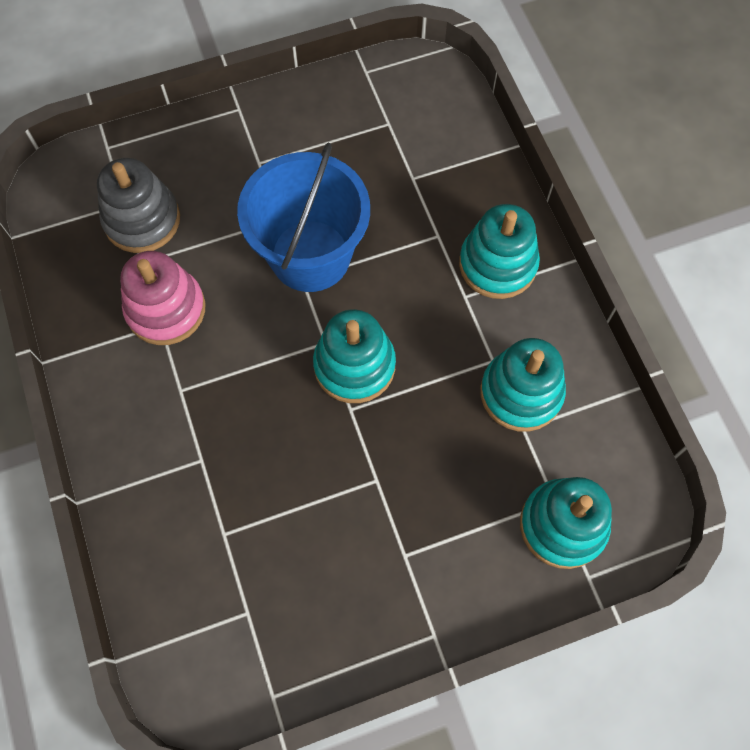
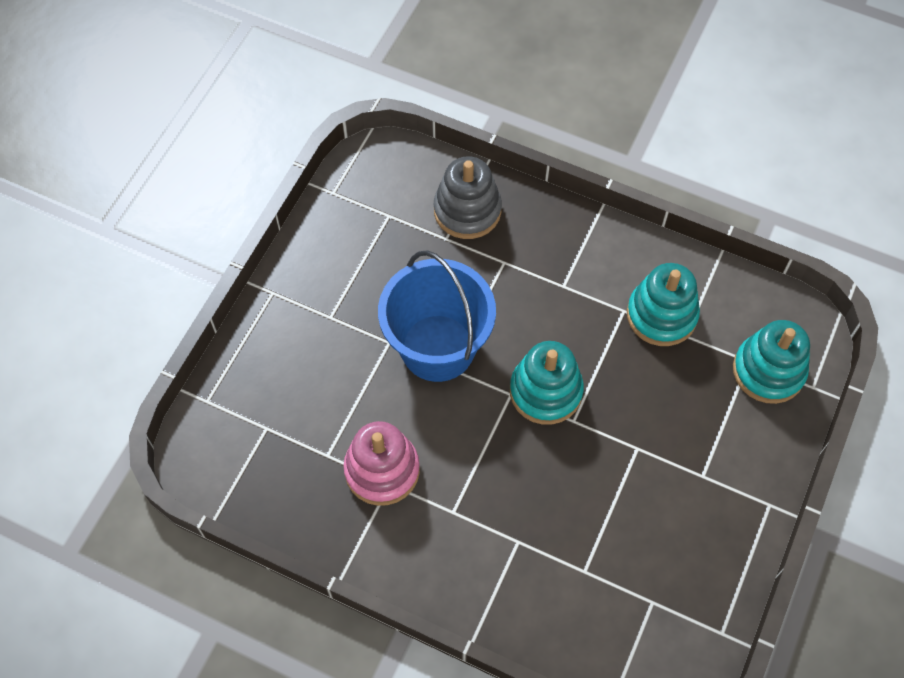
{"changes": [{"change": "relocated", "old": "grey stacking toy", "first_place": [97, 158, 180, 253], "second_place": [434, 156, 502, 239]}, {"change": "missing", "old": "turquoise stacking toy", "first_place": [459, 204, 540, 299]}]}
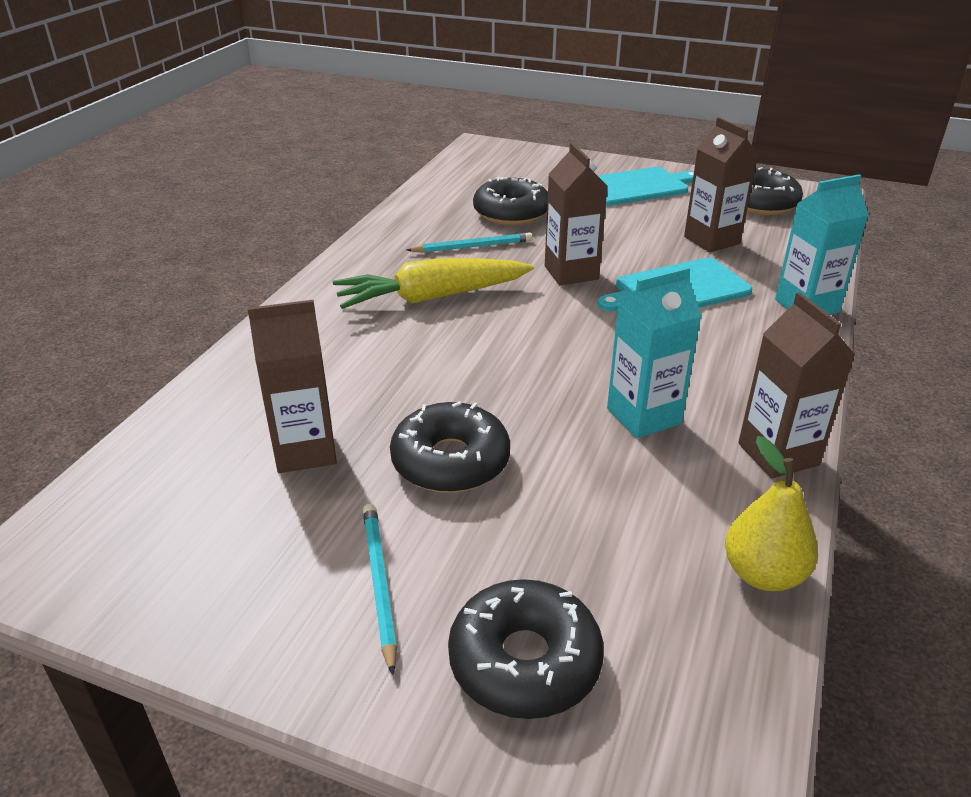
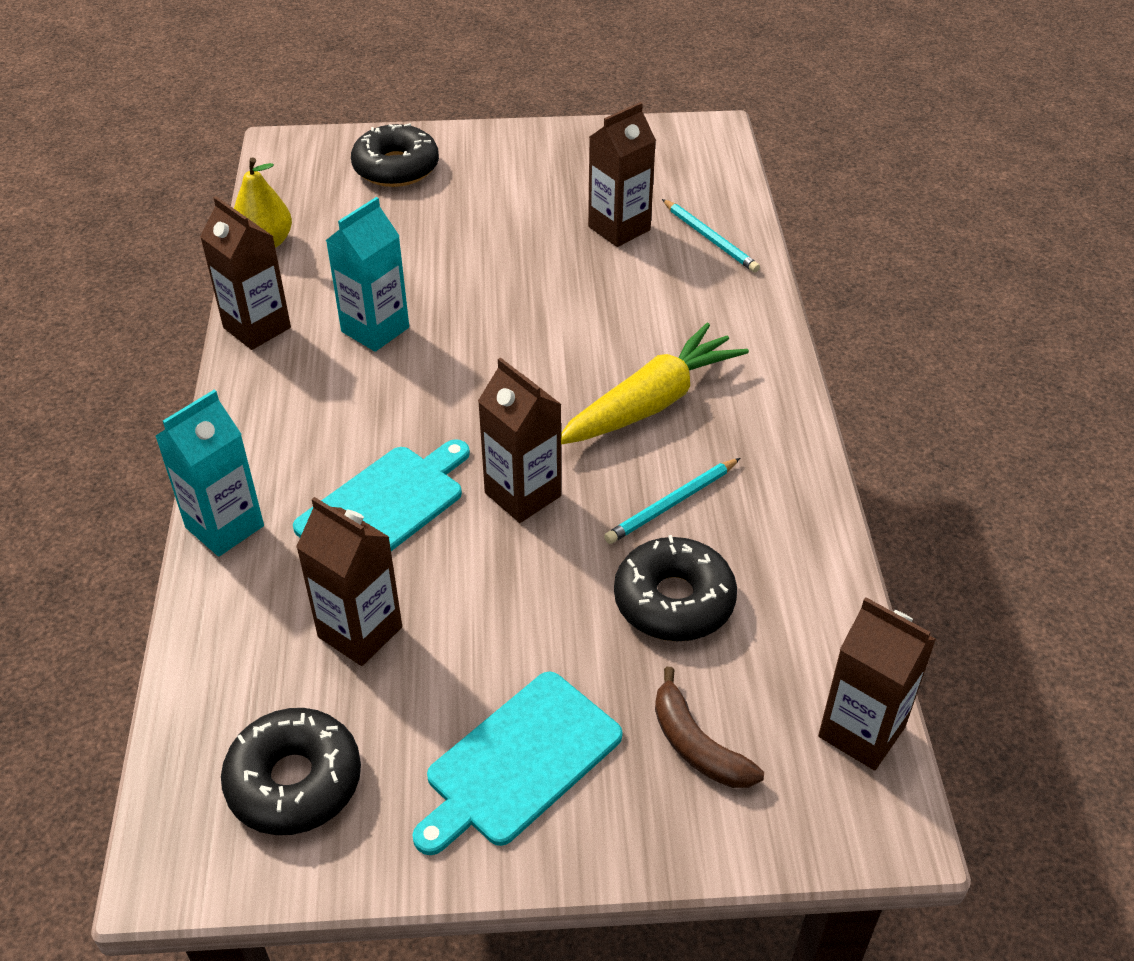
{"changes": [{"change": "missing", "old": "black donut", "first_place": [390, 401, 510, 493]}, {"change": "relocated", "old": "turquoise pencil", "first_place": [363, 504, 397, 675], "second_place": [662, 199, 760, 272]}, {"change": "appeared", "new": "brown carton", "second_place": [818, 597, 936, 770]}, {"change": "appeared", "new": "brown banana", "second_place": [655, 667, 764, 788]}]}
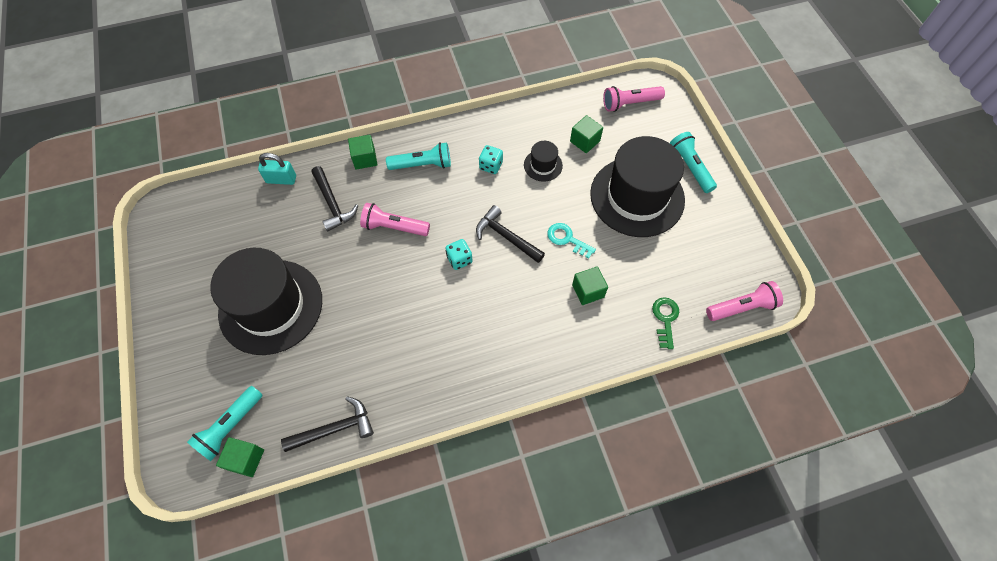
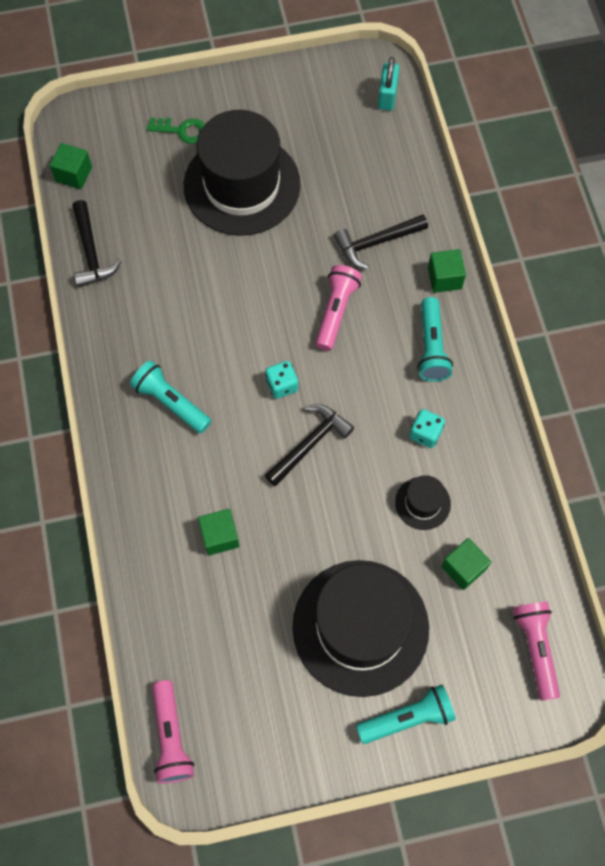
{"changes": [{"change": "relocated", "old": "turquoise padlock", "first_place": [258, 153, 296, 185], "second_place": [378, 57, 399, 110]}, {"change": "missing", "old": "turquoise key", "first_place": [547, 223, 596, 259]}, {"change": "relocated", "old": "green key", "first_place": [652, 297, 679, 349], "second_place": [147, 118, 205, 144]}, {"change": "relocated", "old": "turquoise flashlight", "first_place": [187, 386, 263, 461], "second_place": [130, 360, 211, 433]}]}
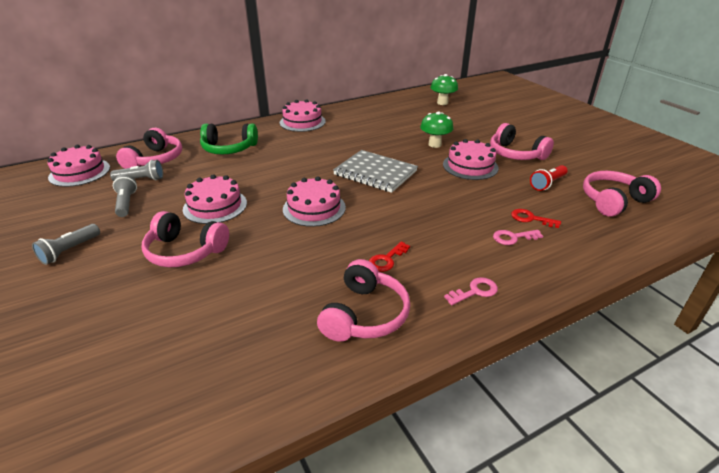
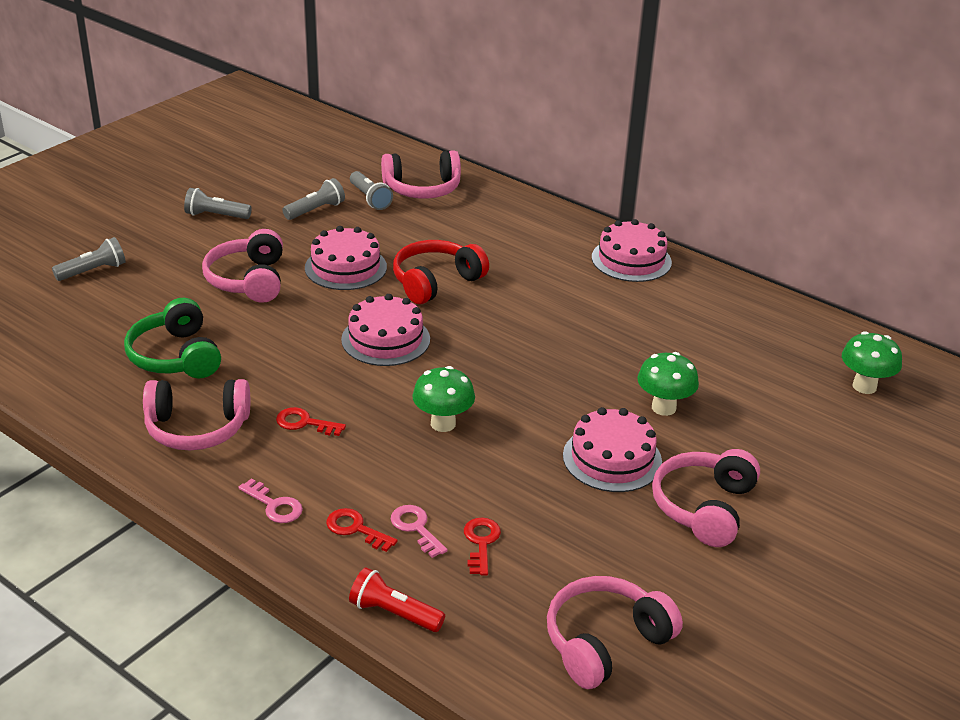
{"changes": [{"change": "relocated", "old": "green headphones", "first_place": [200, 123, 258, 154], "second_place": [124, 298, 221, 378]}, {"change": "missing", "old": "pink cake", "first_place": [47, 145, 110, 187]}, {"change": "missing", "old": "grey notebook", "first_place": [333, 150, 418, 193]}, {"change": "relocated", "old": "red flashlight", "first_place": [530, 165, 568, 191], "second_place": [349, 567, 445, 632]}, {"change": "spun", "old": "pink headphones", "first_place": [583, 171, 661, 217], "second_place": [547, 576, 683, 689], "degrees": -75}, {"change": "appeared", "new": "grey flashlight", "second_place": [52, 237, 125, 281]}, {"change": "appeared", "new": "red headphones", "second_place": [393, 240, 489, 304]}, {"change": "appeared", "new": "green mushroom", "second_place": [412, 366, 475, 432]}, {"change": "appeared", "new": "red key", "second_place": [326, 508, 398, 552]}]}
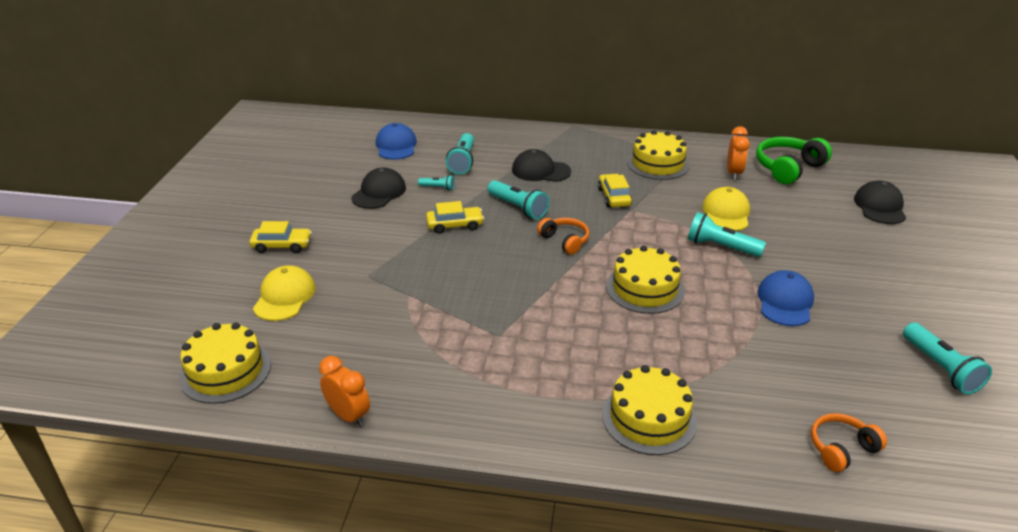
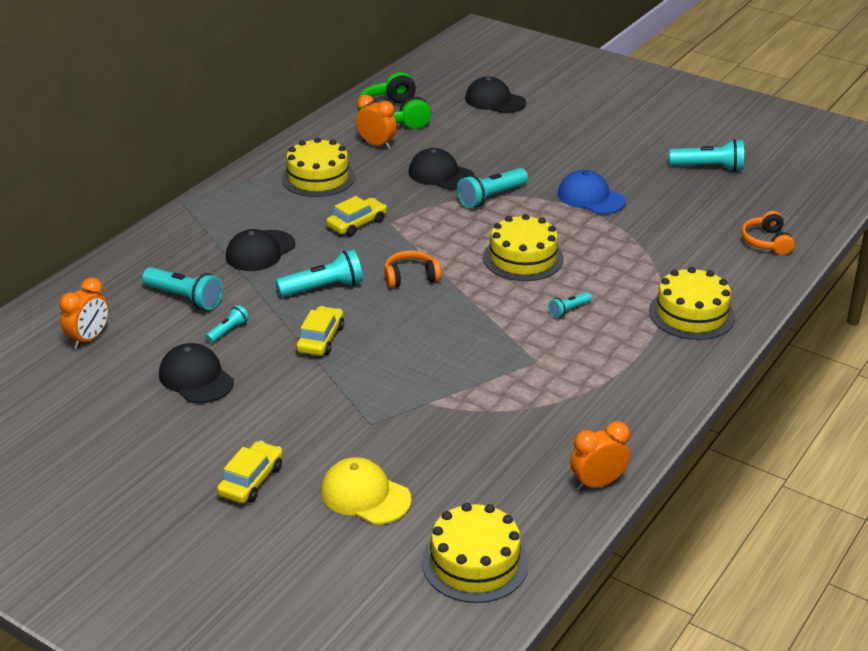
{"changes": [{"change": "exchanged", "old": "blue cap", "new": "orange clock", "first_place": [376, 123, 417, 160], "second_place": [59, 278, 109, 349]}, {"change": "spun", "old": "yellow car", "first_place": [598, 174, 632, 207], "second_place": [326, 196, 387, 237], "degrees": 120}, {"change": "colour", "old": "yellow cap", "new": "black cap", "first_place": [702, 187, 750, 231], "second_place": [408, 148, 474, 190]}, {"change": "appeared", "new": "turquoise flashlight", "second_place": [548, 292, 592, 318]}]}
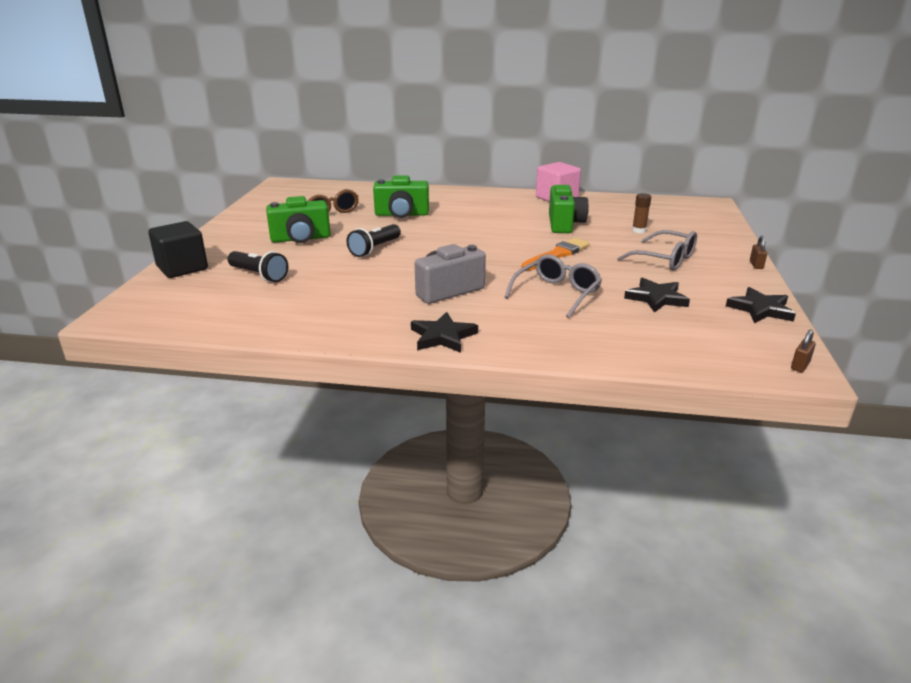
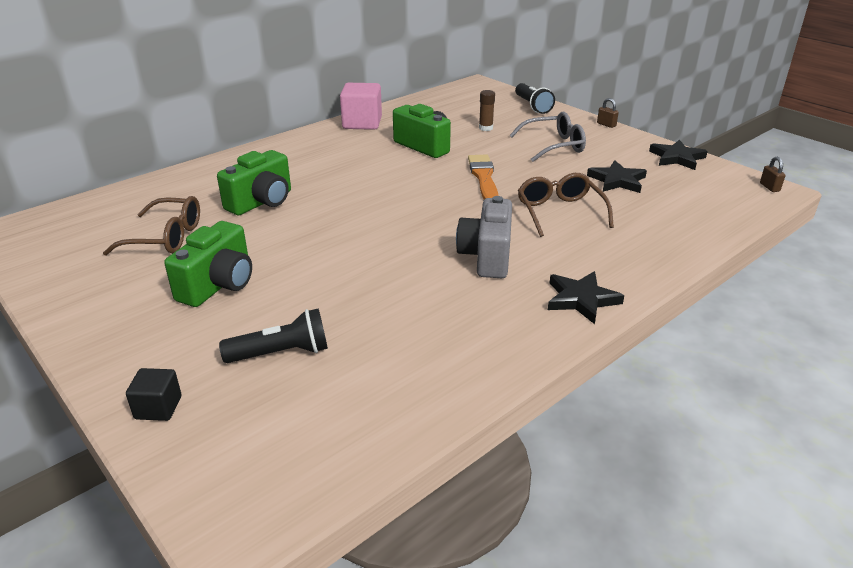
{"changes": [{"change": "size", "old": "black cube", "first_place": [148, 221, 208, 278], "second_place": [126, 368, 182, 421], "factor": 0.55}, {"change": "relocated", "old": "black flashlight", "first_place": [347, 224, 401, 257], "second_place": [515, 83, 555, 114]}, {"change": "colour", "old": "grey glasses", "new": "brown glasses", "first_place": [505, 254, 602, 318], "second_place": [518, 173, 614, 237]}]}
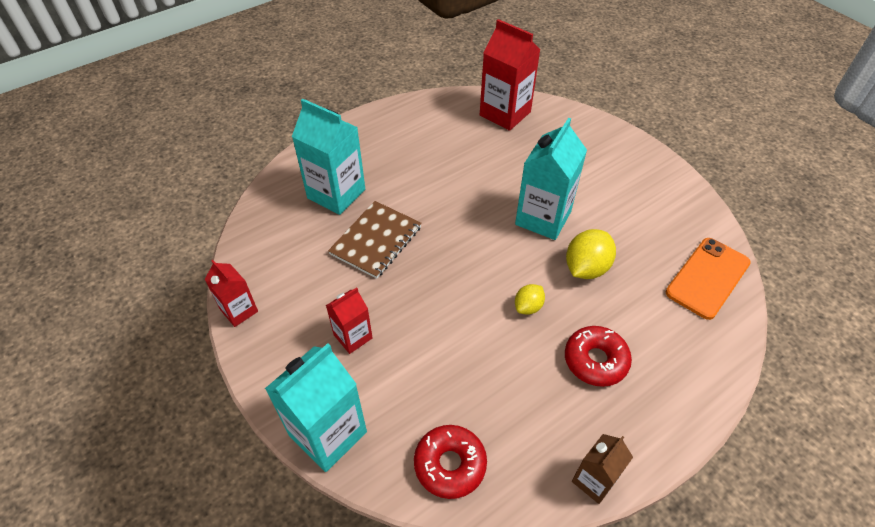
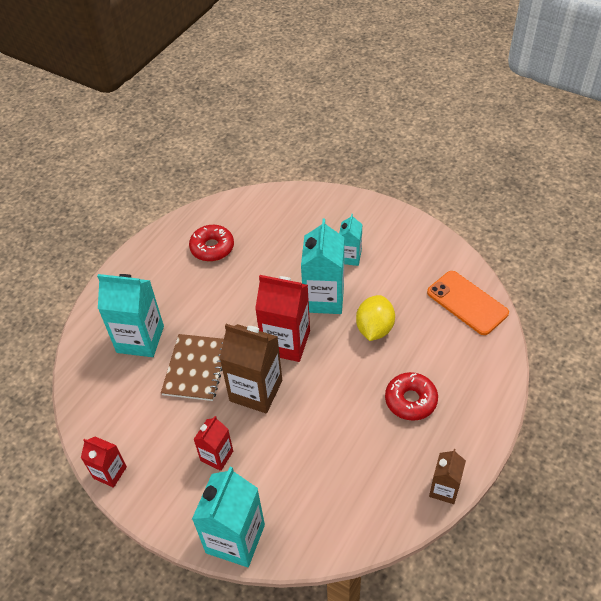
{"changes": [{"change": "relocated", "old": "red carton", "first_place": [480, 19, 541, 131], "second_place": [255, 275, 310, 362]}, {"change": "spun", "old": "orange phone", "first_place": [666, 238, 751, 320], "second_place": [427, 271, 509, 335], "degrees": -60}, {"change": "missing", "old": "yellow lemon", "first_place": [515, 284, 545, 315]}, {"change": "relocated", "old": "red donut", "first_place": [414, 425, 487, 499], "second_place": [189, 225, 234, 262]}, {"change": "appeared", "new": "turquoise carton", "second_place": [339, 214, 362, 266]}, {"change": "appeared", "new": "brown carton", "second_place": [219, 324, 282, 413]}]}
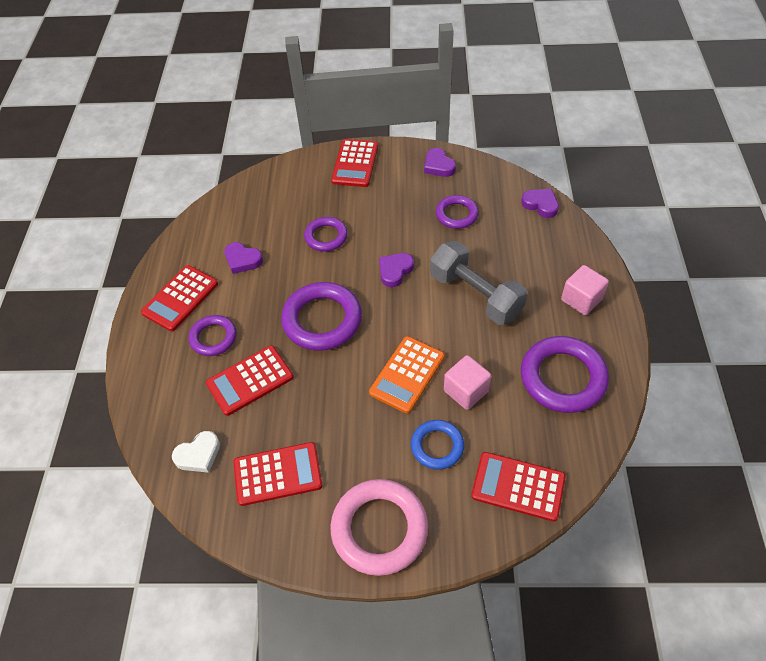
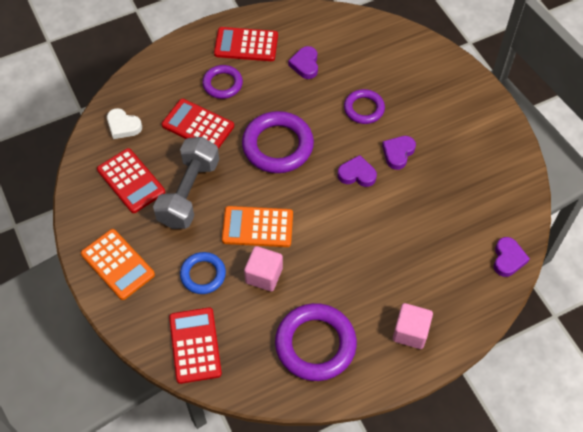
{"changes": [{"change": "missing", "old": "red calculator", "first_place": [331, 139, 378, 187]}, {"change": "relocated", "old": "purple heart", "first_place": [424, 148, 456, 177], "second_place": [382, 136, 416, 170]}, {"change": "missing", "old": "purple ring", "first_place": [436, 195, 479, 229]}, {"change": "relocated", "old": "grey dumbbell", "first_place": [430, 241, 528, 325], "second_place": [153, 137, 219, 229]}, {"change": "exchanged", "old": "pink ring", "new": "orange calculator", "first_place": [330, 479, 428, 576], "second_place": [81, 229, 155, 300]}]}
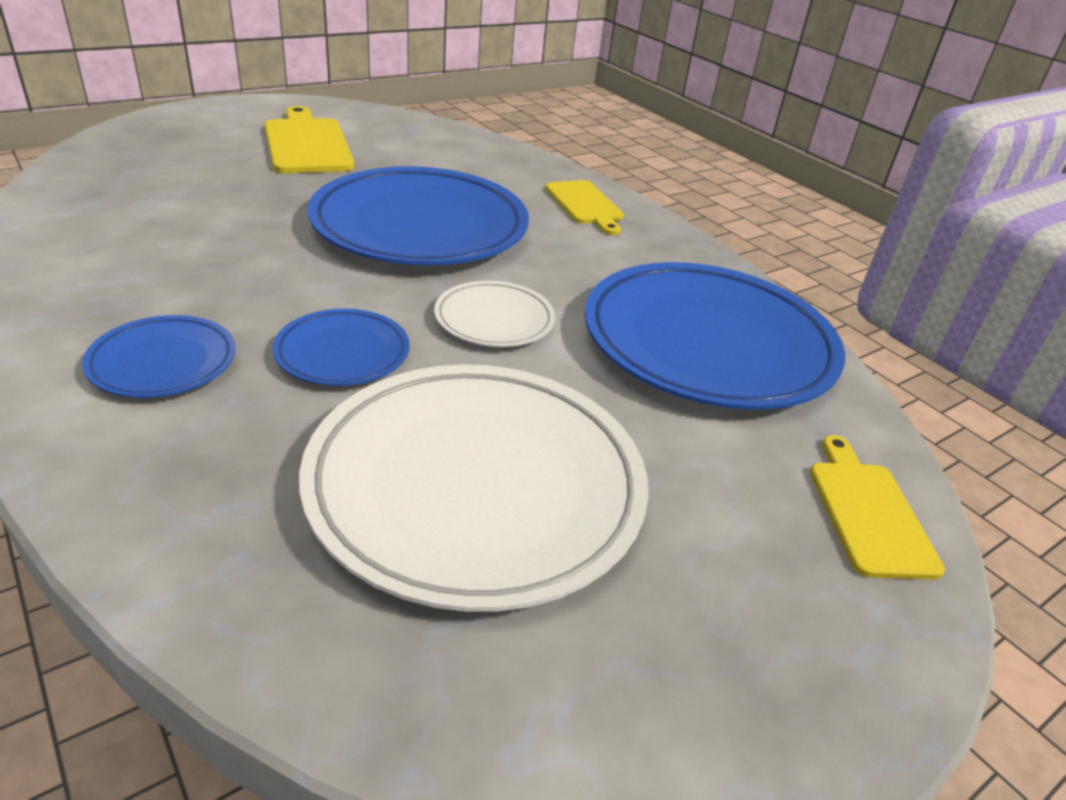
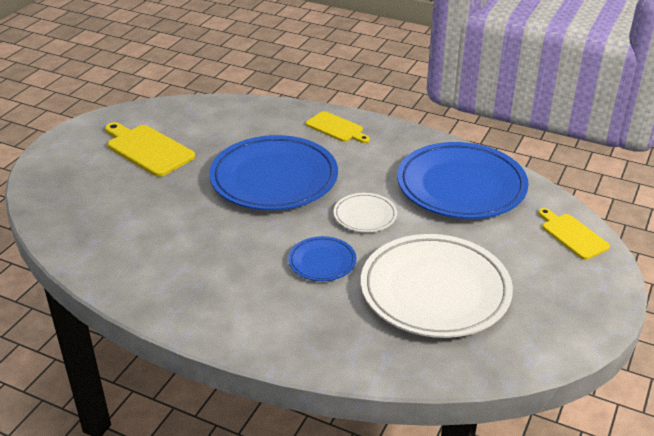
{"changes": [{"change": "missing", "old": "blue plate", "first_place": [82, 315, 236, 398]}]}
